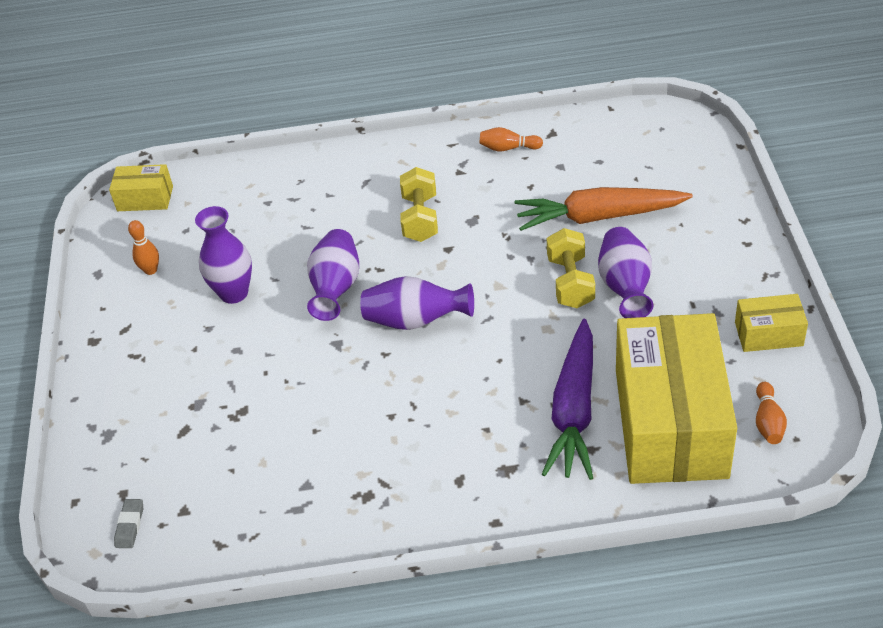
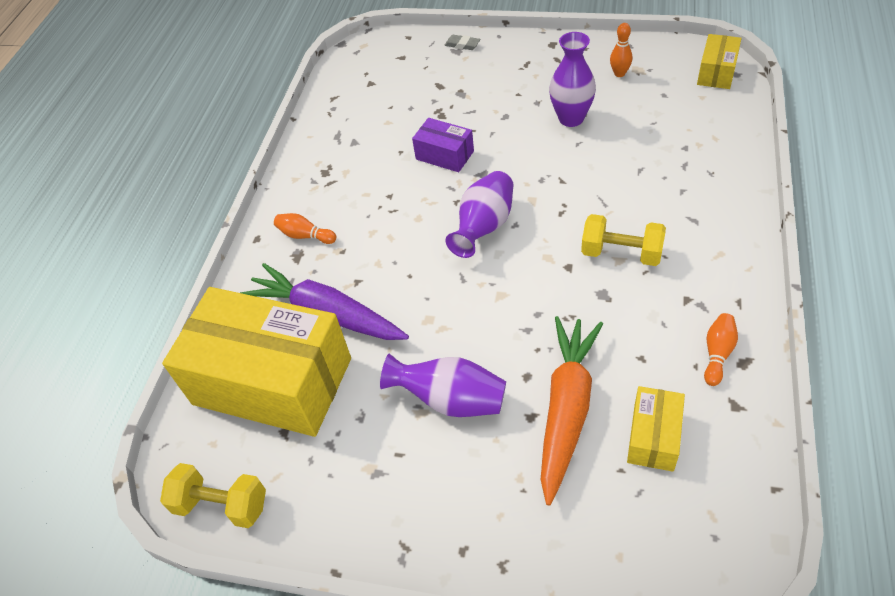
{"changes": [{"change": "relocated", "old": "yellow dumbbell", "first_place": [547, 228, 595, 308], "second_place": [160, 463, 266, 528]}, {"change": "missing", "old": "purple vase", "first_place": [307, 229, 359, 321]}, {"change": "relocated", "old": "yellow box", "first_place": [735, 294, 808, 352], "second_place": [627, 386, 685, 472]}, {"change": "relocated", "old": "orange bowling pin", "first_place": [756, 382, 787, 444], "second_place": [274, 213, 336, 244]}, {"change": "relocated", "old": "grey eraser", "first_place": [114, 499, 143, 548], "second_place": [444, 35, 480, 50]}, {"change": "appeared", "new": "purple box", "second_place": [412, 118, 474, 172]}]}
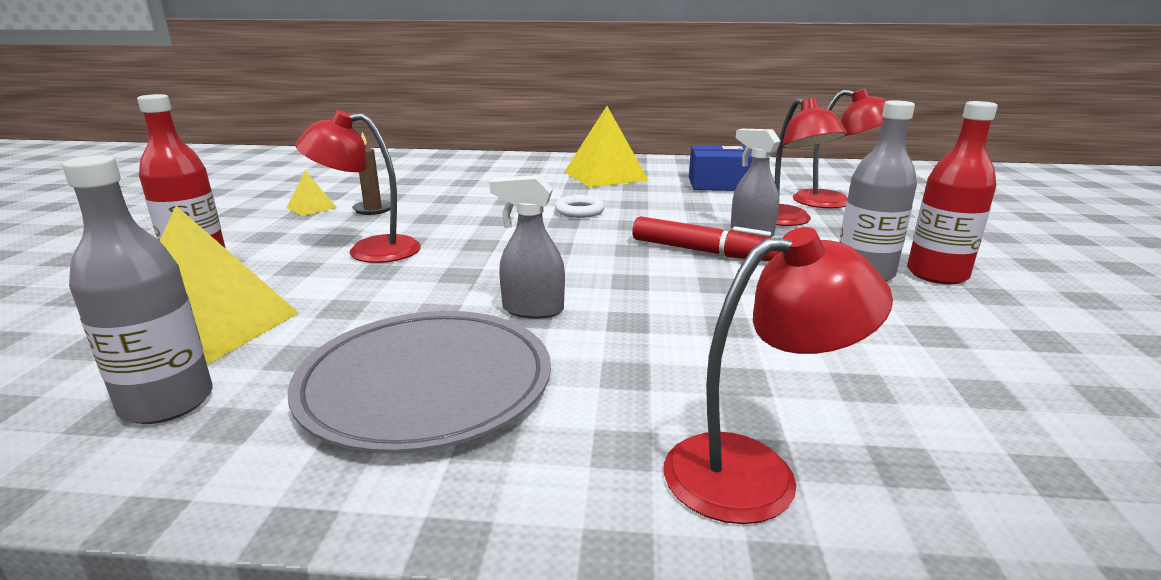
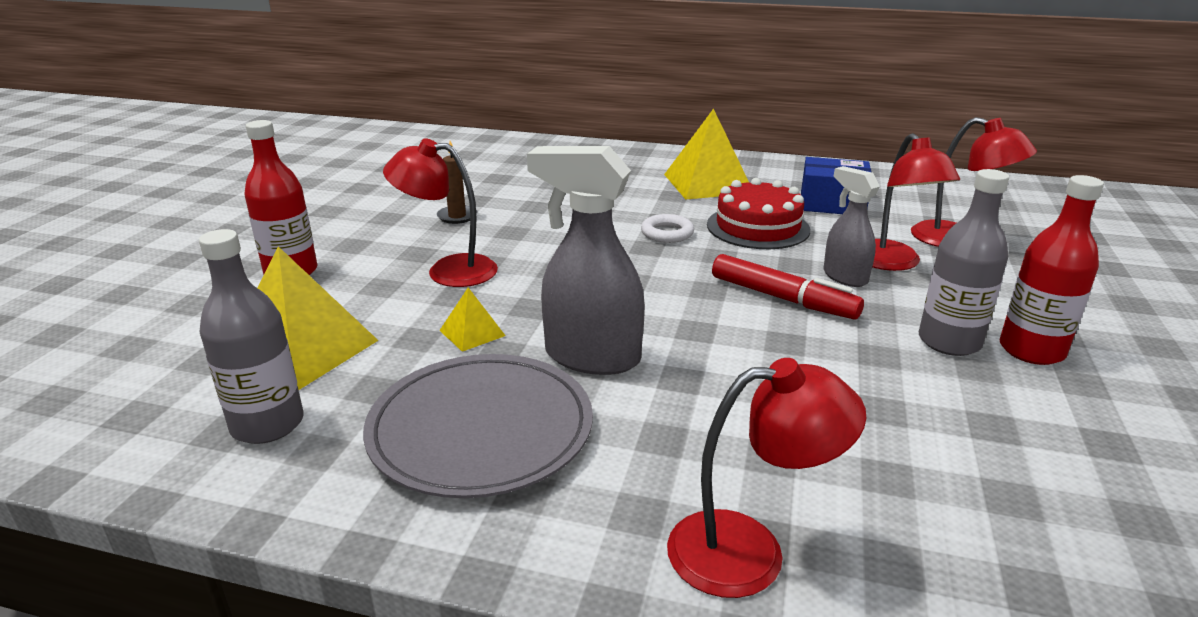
{"changes": [{"change": "relocated", "old": "yellow pyramid", "first_place": [287, 171, 337, 216], "second_place": [439, 288, 506, 352]}, {"change": "size", "old": "grey spray bottle", "first_place": [490, 175, 565, 319], "second_place": [527, 146, 645, 375], "factor": 1.64}, {"change": "appeared", "new": "red cake", "second_place": [707, 178, 810, 249]}]}
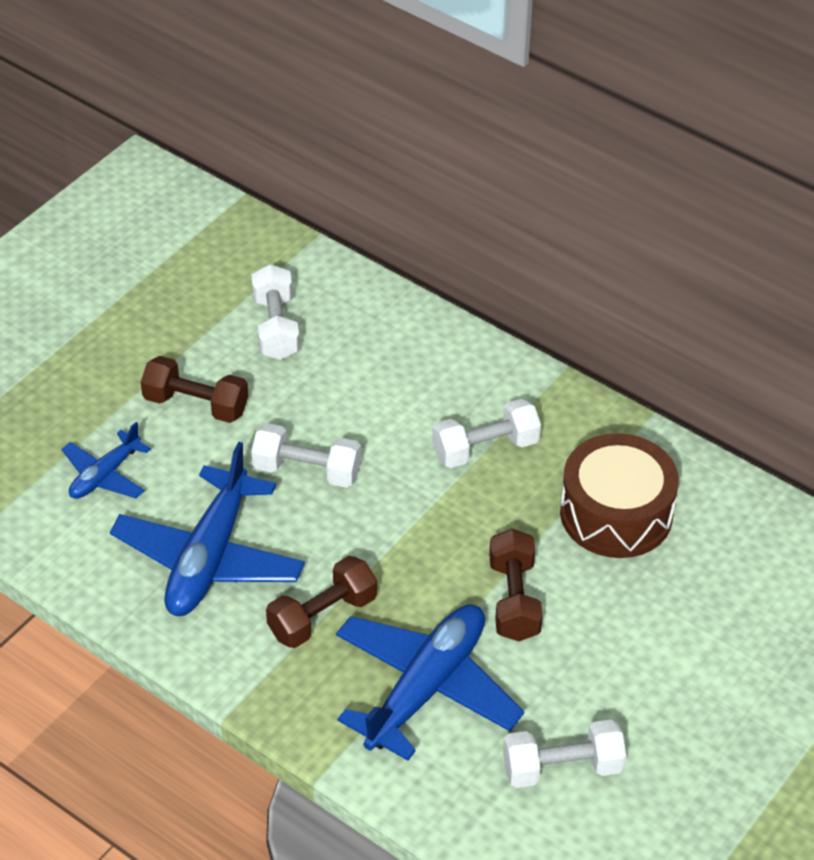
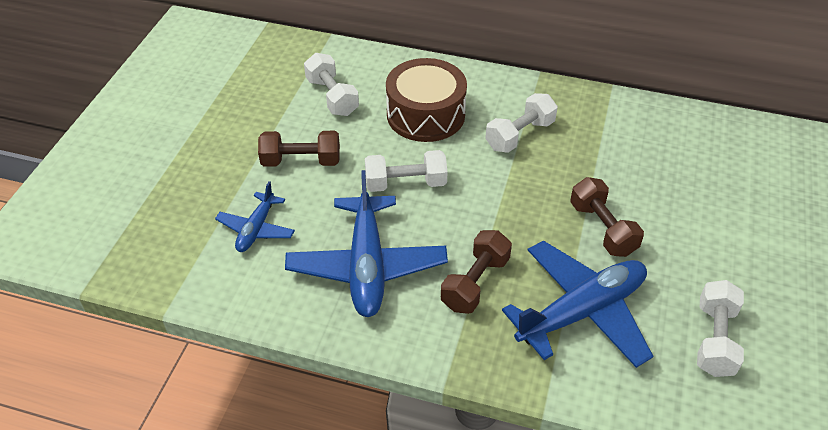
{"changes": [{"change": "relocated", "old": "brown drum", "first_place": [560, 433, 679, 558], "second_place": [386, 58, 467, 142]}, {"change": "spun", "old": "blue plane", "first_place": [336, 604, 524, 761], "second_place": [502, 240, 653, 368], "degrees": 45}, {"change": "spun", "old": "white dumbbell", "first_place": [503, 720, 626, 788], "second_place": [697, 280, 744, 377], "degrees": -45}]}
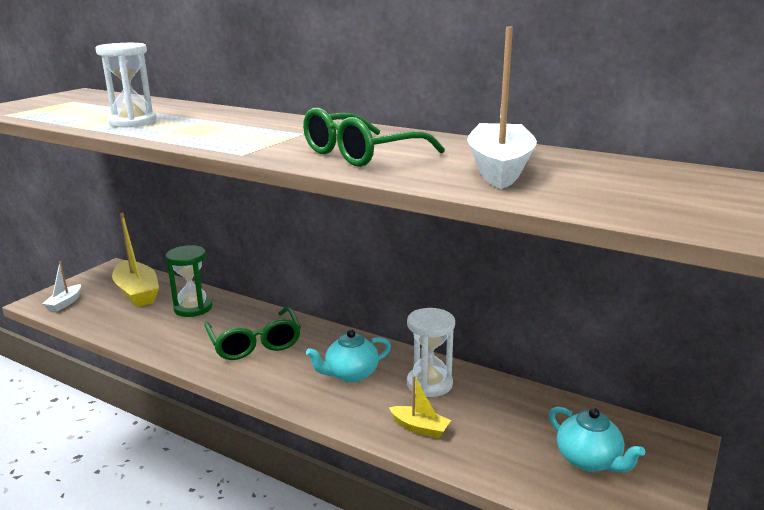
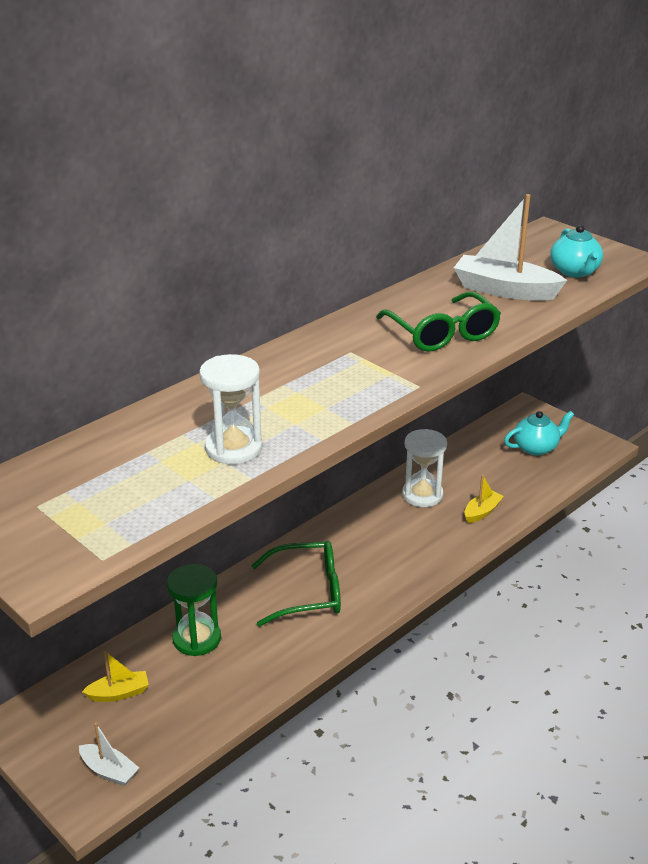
{"changes": [{"change": "size", "old": "yellow boat", "first_place": [112, 213, 159, 307], "second_place": [82, 651, 149, 702], "factor": 0.52}, {"change": "relocated", "old": "turquoise teapot", "first_place": [306, 329, 391, 382], "second_place": [550, 225, 603, 277]}]}
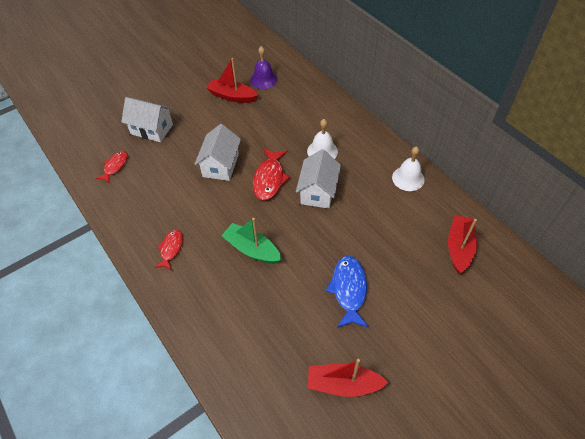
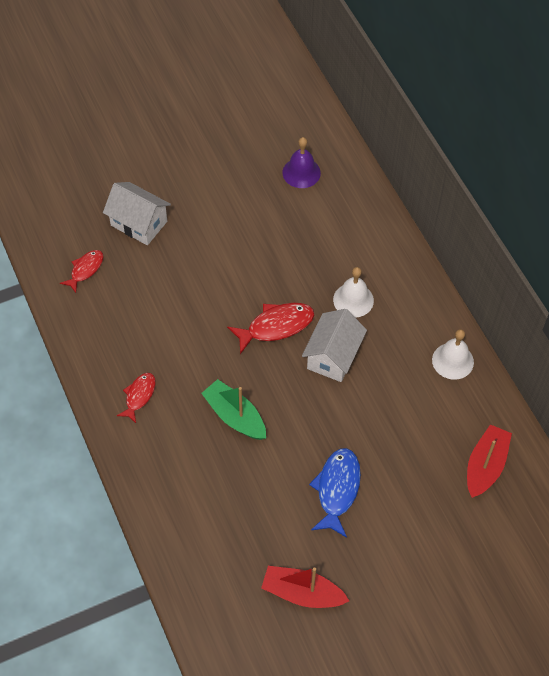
{"changes": [{"change": "missing", "old": "red boat", "first_place": [206, 58, 258, 103]}, {"change": "missing", "old": "white house", "first_place": [195, 124, 241, 181]}, {"change": "spun", "old": "red fish", "first_place": [253, 148, 290, 200], "second_place": [227, 303, 314, 354], "degrees": -135}]}
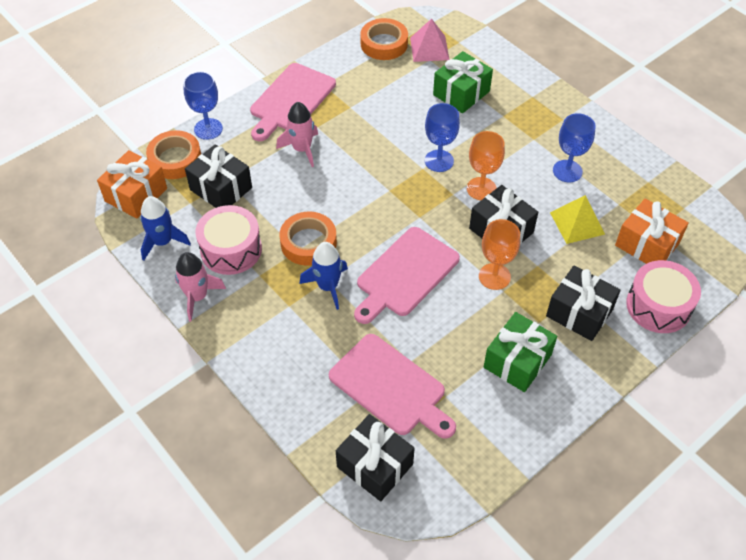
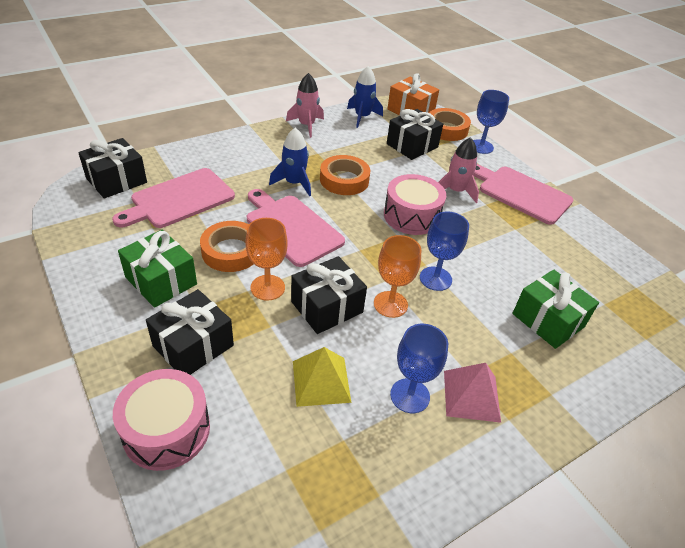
{"changes": [{"change": "relocated", "old": "orange tape", "first_place": [360, 18, 408, 60], "second_place": [200, 221, 253, 272]}, {"change": "relocated", "old": "pink pyramid", "first_place": [410, 18, 450, 62], "second_place": [444, 363, 501, 423]}, {"change": "missing", "old": "orange gift", "first_place": [615, 199, 689, 264]}, {"change": "relocated", "old": "pink drum", "first_place": [195, 205, 262, 275], "second_place": [384, 174, 446, 235]}]}
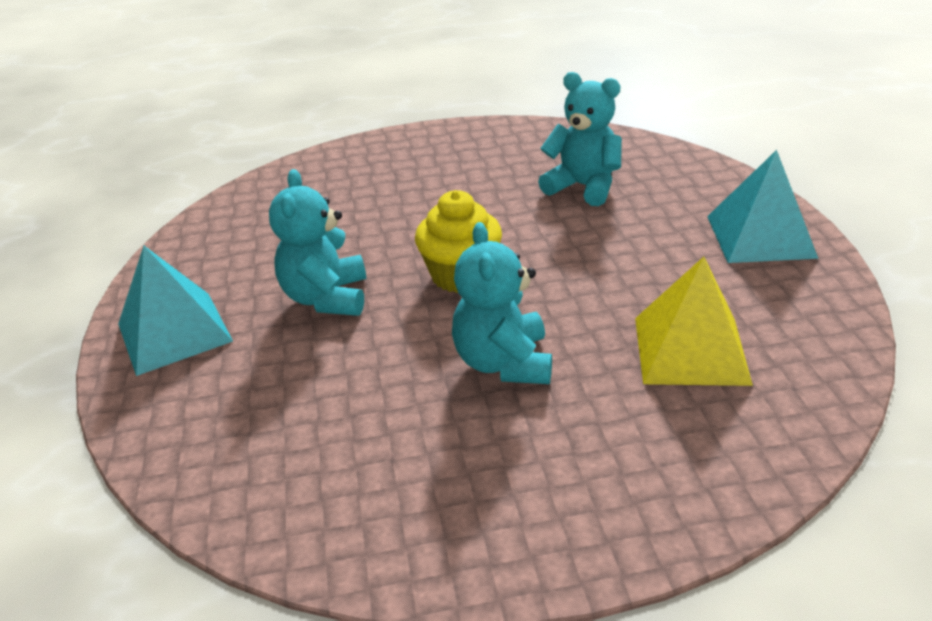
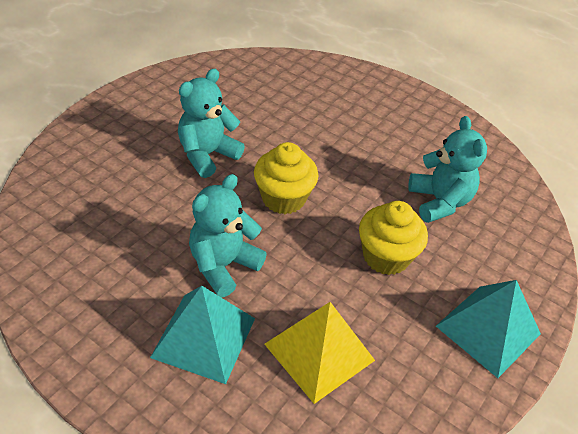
{"changes": [{"change": "relocated", "old": "turquoise pyramid", "first_place": [118, 245, 233, 376], "second_place": [150, 286, 255, 384]}, {"change": "appeared", "new": "yellow cupcake", "second_place": [359, 201, 428, 275]}]}
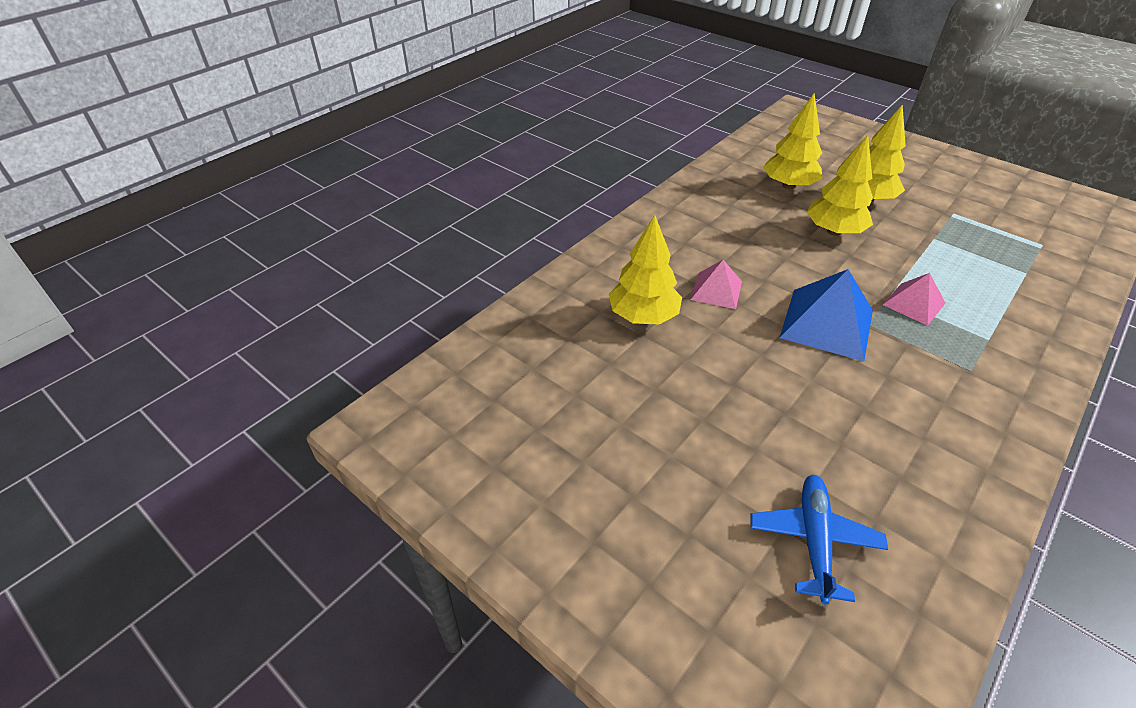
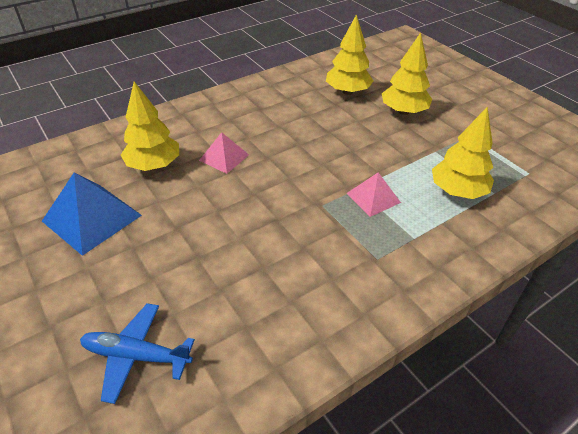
{"changes": [{"change": "relocated", "old": "yellow tree", "first_place": [807, 135, 873, 236], "second_place": [432, 107, 494, 199]}, {"change": "relocated", "old": "blue pyramid", "first_place": [780, 269, 873, 361], "second_place": [42, 172, 142, 256]}, {"change": "spun", "old": "blue plane", "first_place": [750, 475, 888, 604], "second_place": [80, 303, 195, 404], "degrees": -105}]}
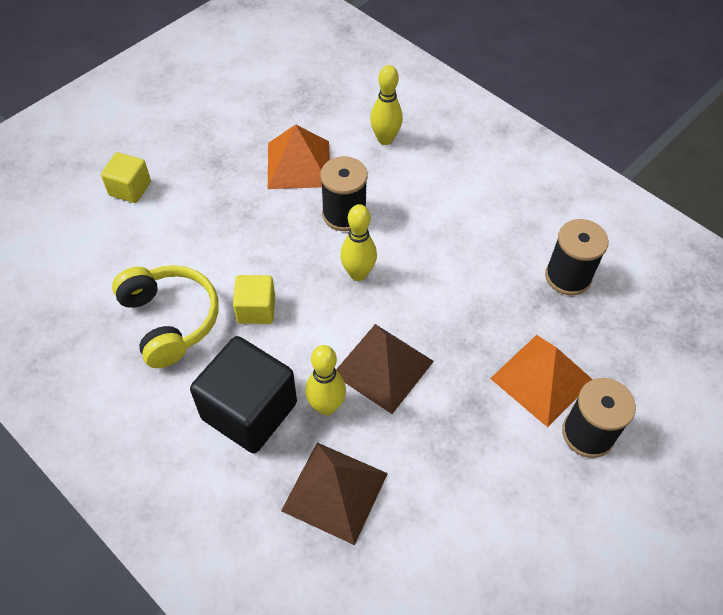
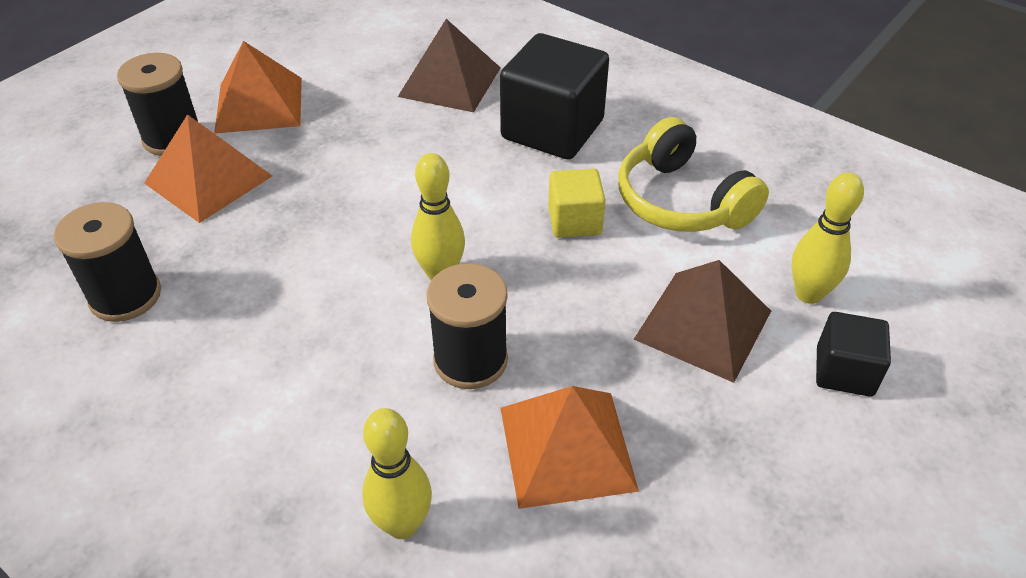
{"changes": [{"change": "colour", "old": "yellow cube", "new": "black cube", "first_place": [101, 152, 151, 203], "second_place": [816, 312, 891, 397]}, {"change": "relocated", "old": "brown pyramid", "first_place": [336, 324, 434, 414], "second_place": [634, 260, 771, 383]}, {"change": "relocated", "old": "yellow bowling pin", "first_place": [305, 345, 346, 415], "second_place": [791, 172, 864, 304]}, {"change": "appeared", "new": "orange pyramid", "second_place": [214, 41, 302, 134]}]}
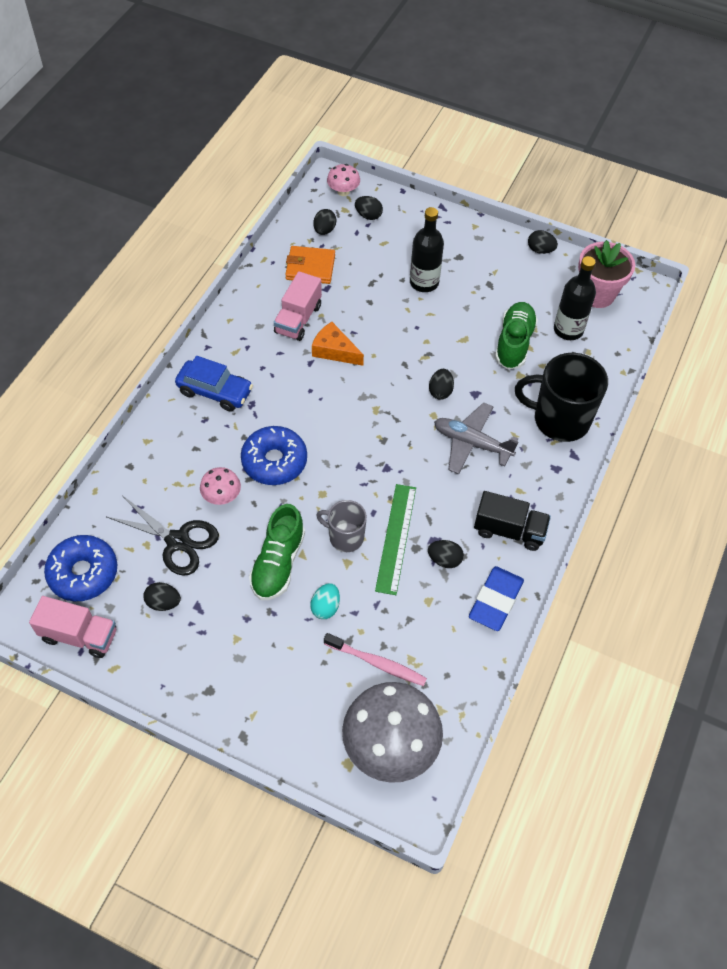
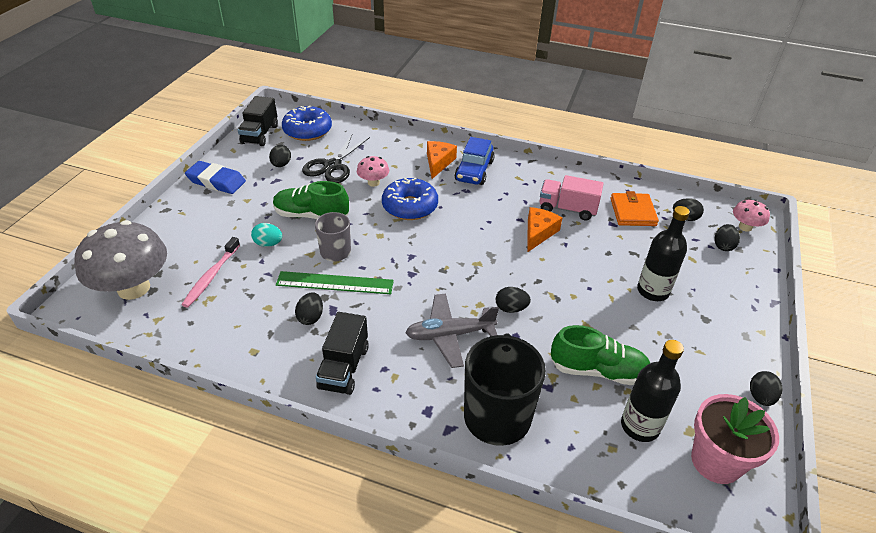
{"changes": [{"change": "spun", "old": "grey plane", "first_place": [434, 402, 518, 474], "second_place": [405, 294, 499, 368], "degrees": -120}, {"change": "relocated", "old": "blue eraser", "first_place": [469, 566, 524, 631], "second_place": [185, 161, 246, 194]}, {"change": "colour", "old": "pink truck", "new": "black truck", "first_place": [29, 596, 116, 658], "second_place": [238, 96, 278, 146]}, {"change": "appeared", "new": "orange cheese", "second_place": [427, 141, 457, 179]}]}
